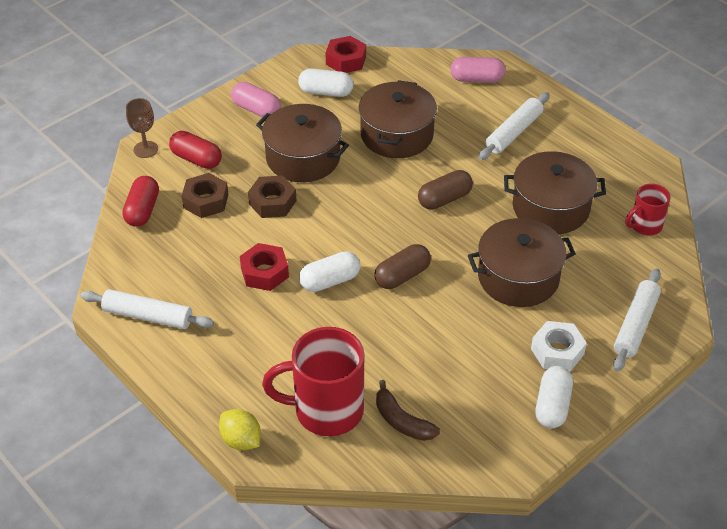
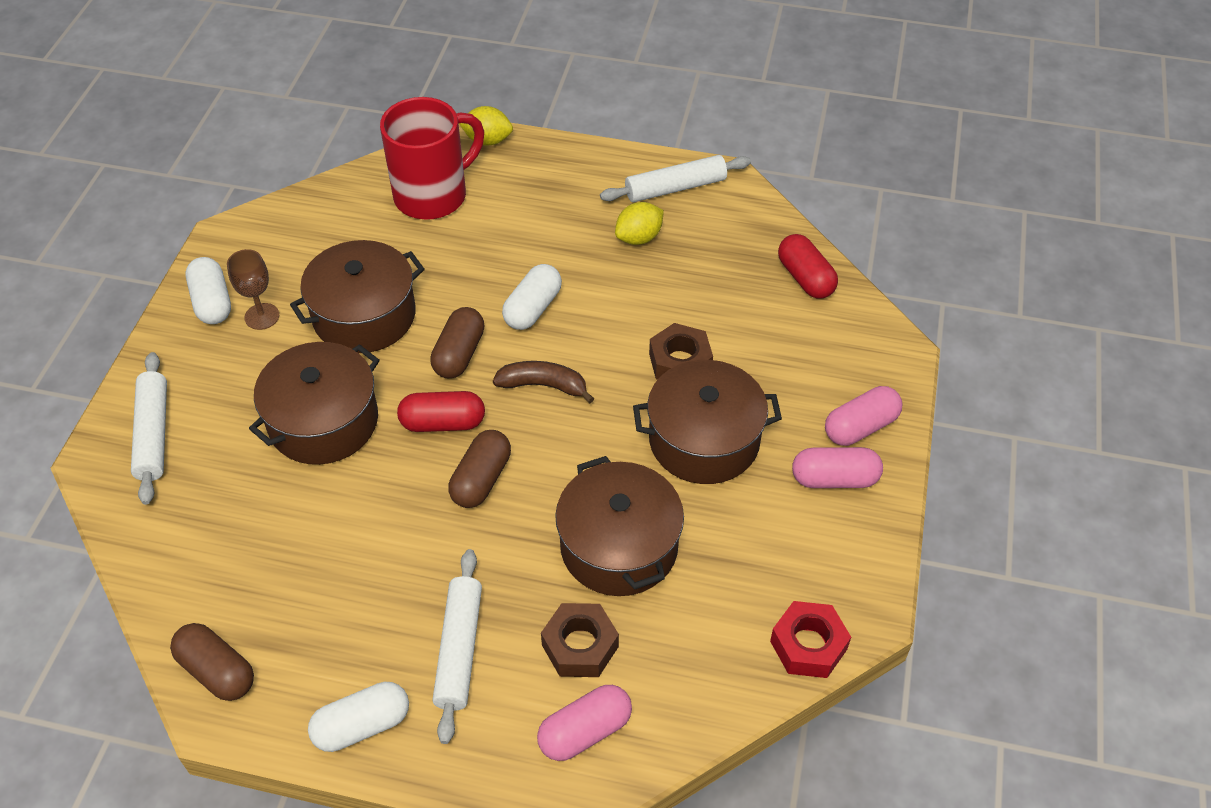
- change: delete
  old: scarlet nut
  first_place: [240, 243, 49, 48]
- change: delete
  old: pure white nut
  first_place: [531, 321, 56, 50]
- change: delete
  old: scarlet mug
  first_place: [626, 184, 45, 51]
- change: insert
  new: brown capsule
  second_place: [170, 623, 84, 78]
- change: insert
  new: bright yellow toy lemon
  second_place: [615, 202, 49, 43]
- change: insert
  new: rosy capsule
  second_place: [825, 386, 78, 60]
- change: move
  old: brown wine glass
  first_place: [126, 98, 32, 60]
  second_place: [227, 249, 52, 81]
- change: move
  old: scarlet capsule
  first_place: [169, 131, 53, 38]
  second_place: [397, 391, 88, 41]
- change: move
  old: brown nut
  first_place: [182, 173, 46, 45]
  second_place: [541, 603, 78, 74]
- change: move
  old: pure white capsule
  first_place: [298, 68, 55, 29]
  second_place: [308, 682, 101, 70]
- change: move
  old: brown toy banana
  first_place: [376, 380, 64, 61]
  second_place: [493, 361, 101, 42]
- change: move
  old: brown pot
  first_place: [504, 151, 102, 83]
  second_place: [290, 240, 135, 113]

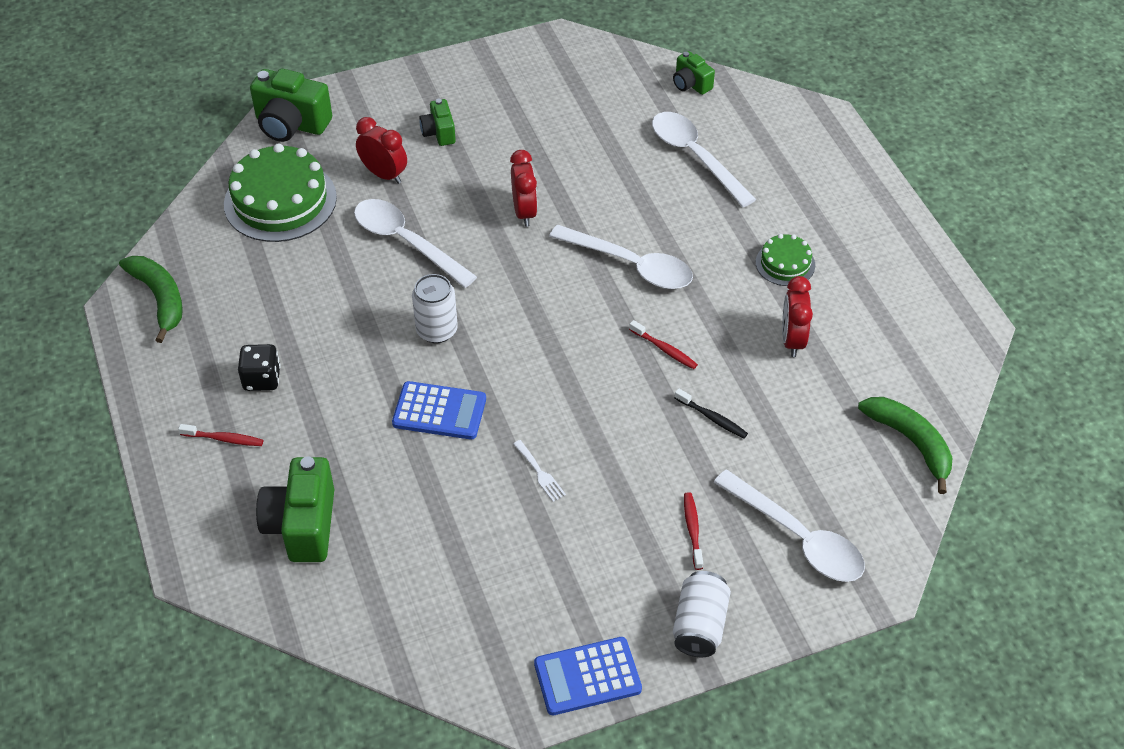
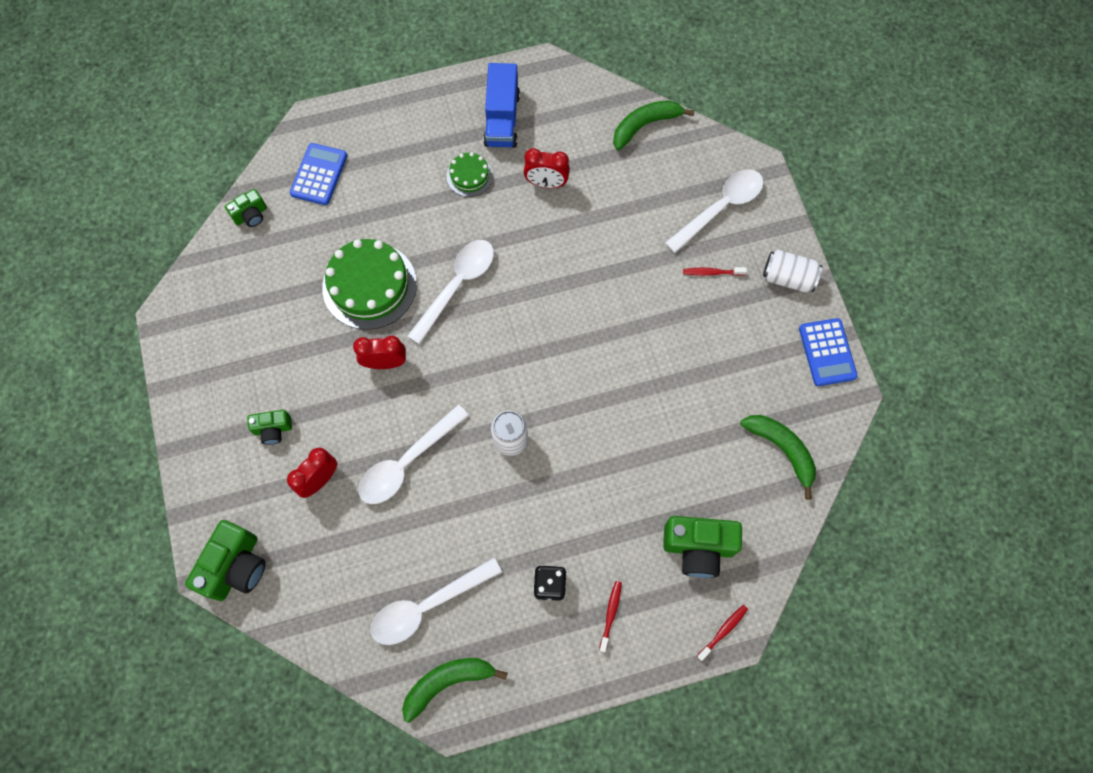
- change: delete
  old: pure white dinner fork
  first_place: [513, 440, 53, 62]
- change: delete
  old: jet-black tooth brush
  first_place: [675, 388, 73, 50]
- change: insert
  new: royal blue lorry
  second_place: [483, 63, 37, 85]
- change: insert
  new: leaf-green toy banana
  second_place: [740, 415, 76, 84]
- change: move
  old: leaf-green layer cake
  first_place: [224, 143, 113, 99]
  second_place: [322, 239, 95, 91]
- change: move
  old: royal blue adding machine
  first_place: [392, 381, 94, 59]
  second_place: [290, 143, 57, 62]
- change: move
  old: scarlet tooth brush
  first_place: [629, 320, 69, 49]
  second_place: [697, 605, 51, 56]
- change: move
  old: pure white spoon
  first_place: [652, 112, 104, 95]
  second_place: [370, 557, 132, 88]

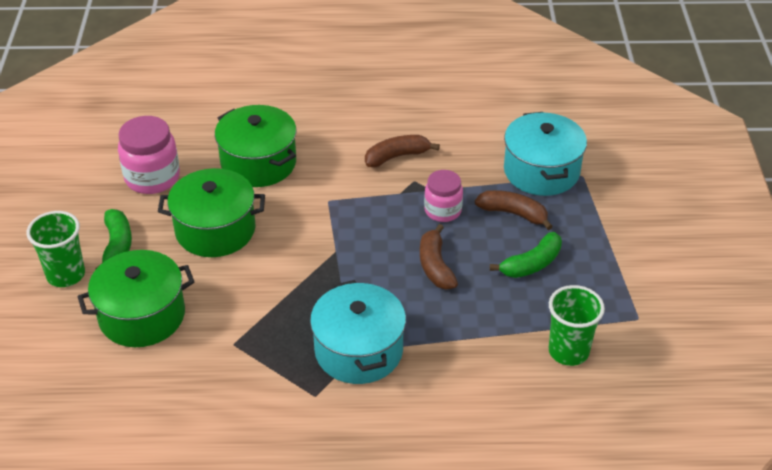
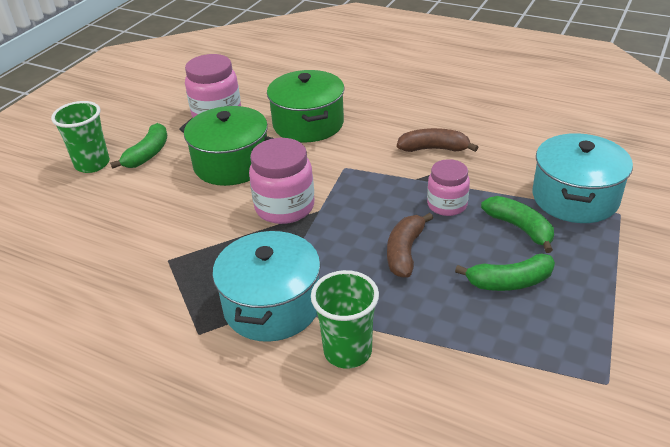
- change: delete
  old: leaf-green pot
  first_place: [77, 250, 117, 97]
- change: insert
  new: rosy preserve jar
  second_place: [249, 138, 65, 86]
- change: move
  old: leaf-green beaker
  first_place: [549, 285, 56, 81]
  second_place: [311, 270, 68, 99]
- change: recolor
  old: brown toy banana
  new: leaf-green toy banana
  first_place: [475, 190, 78, 40]
  second_place: [481, 196, 73, 57]

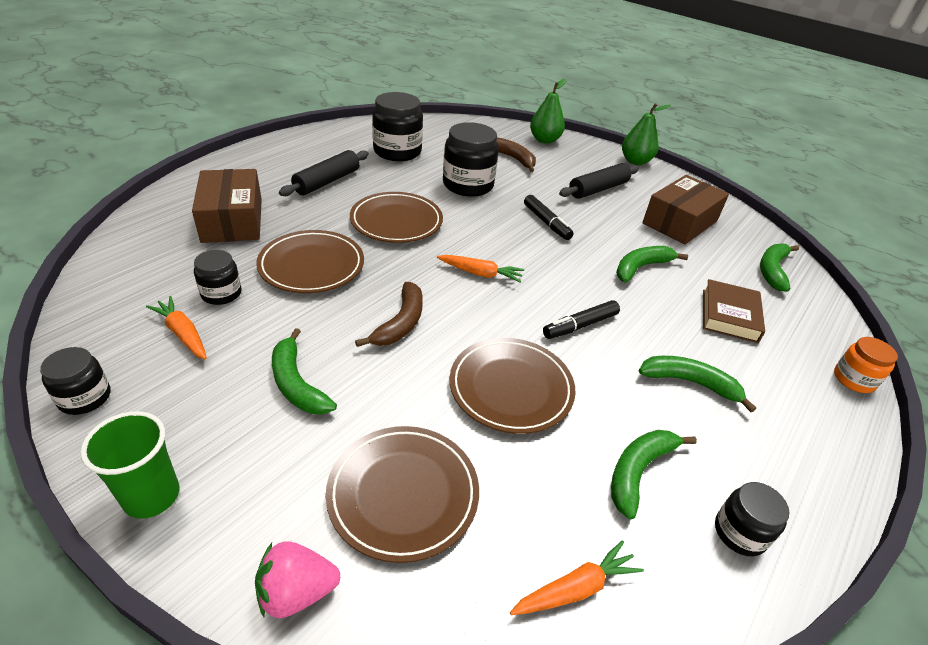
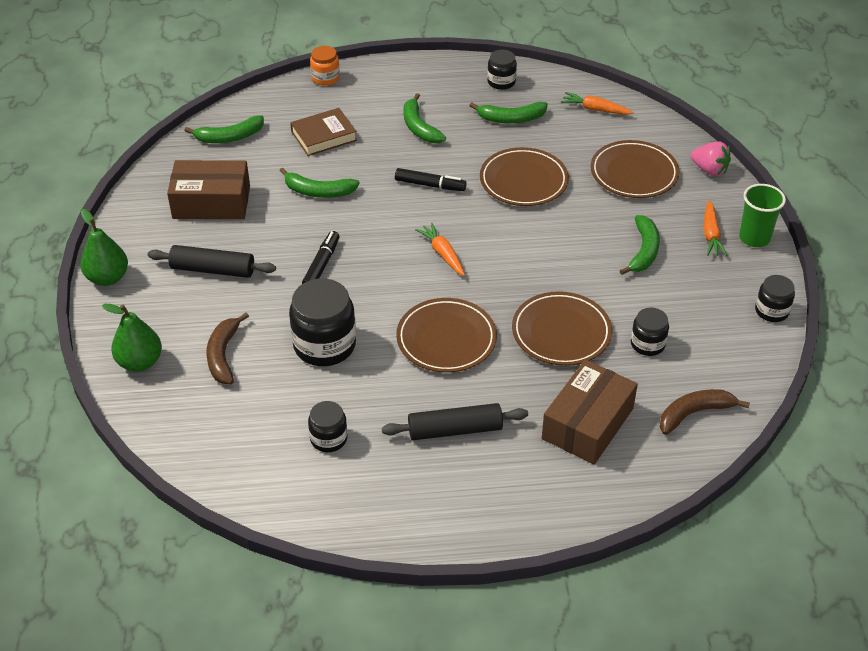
- change: move
  old: orange-coloured root vegetable
  first_place: [146, 296, 61, 64]
  second_place: [703, 200, 24, 56]
- change: move
  old: brown toy banana
  first_place: [355, 282, 68, 65]
  second_place: [660, 389, 90, 46]
- change: resize
  old: jet-black preserve jar
  first_place: [372, 92, 51, 69]
  second_place: [308, 401, 39, 51]
  factor: 0.56

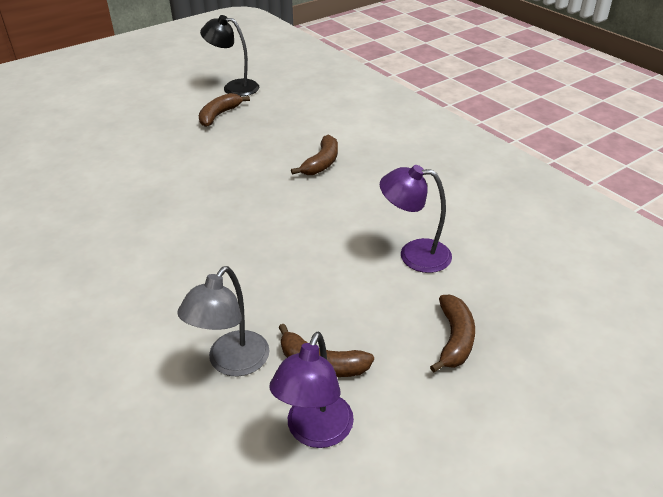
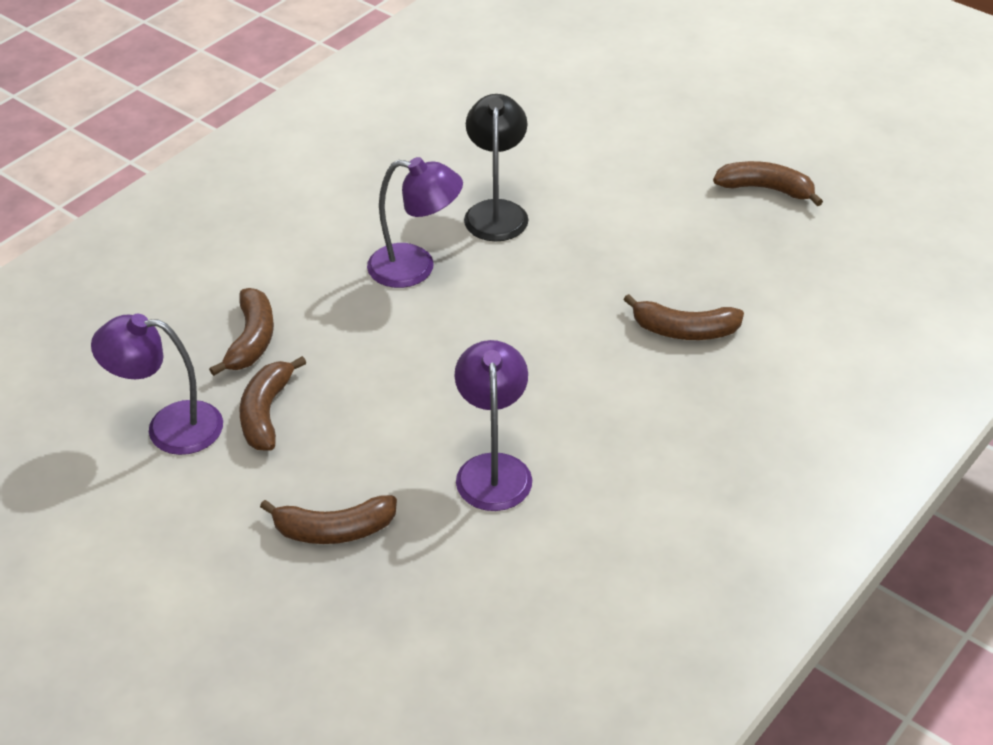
- change: insert
  new: royal purple desk lamp
  second_place: [367, 157, 96, 131]
- change: move
  old: jet-black desk lamp
  first_place: [200, 15, 59, 81]
  second_place: [464, 94, 65, 147]
- change: replace
  old: gray desk lamp
  new: brown toy banana
  first_place: [177, 266, 93, 110]
  second_place: [209, 288, 65, 88]

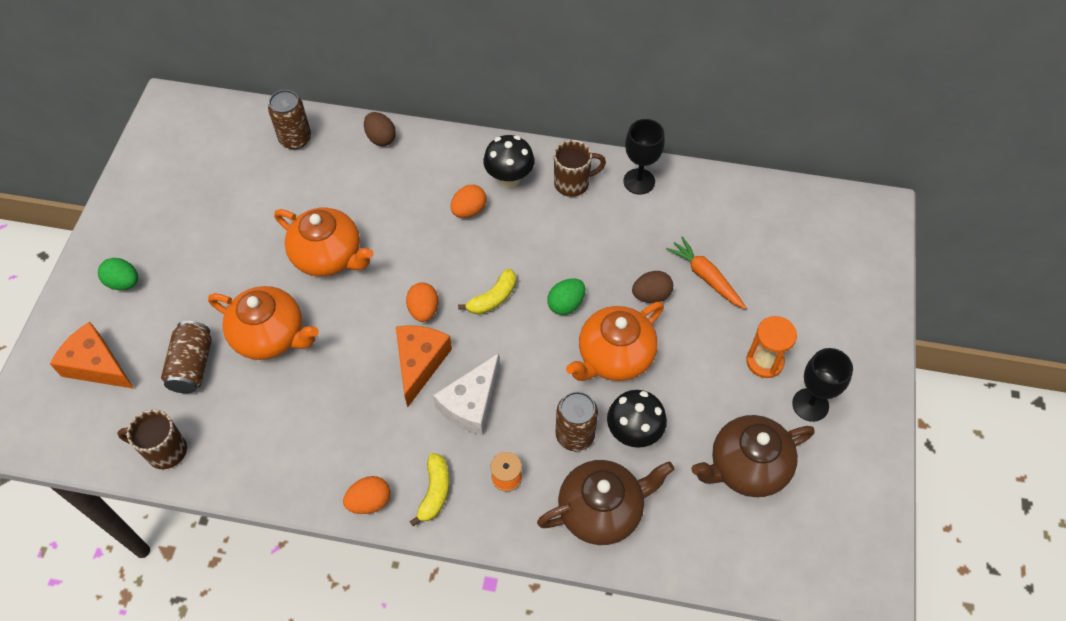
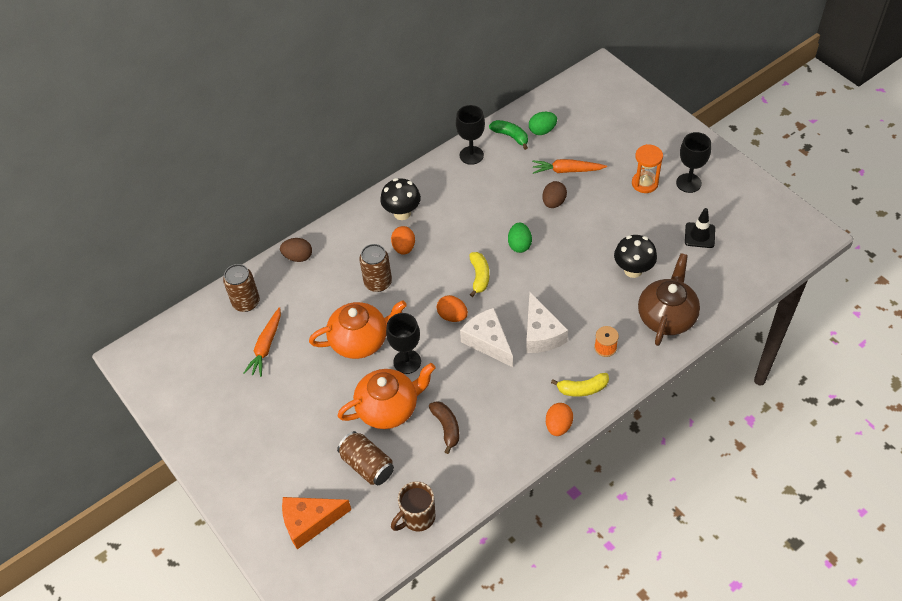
- change: delete
  old: brown mug
  first_place: [554, 140, 52, 57]
- change: delete
  old: orange-coloured tea pot
  first_place: [566, 302, 98, 79]
- change: insert
  new: orange-coloured root vegetable
  second_place: [244, 307, 37, 70]
- change: insert
  new: jet-black wine glass
  second_place: [386, 313, 35, 61]
- change: insert
  new: brown toy banana
  second_place: [429, 401, 30, 53]
- change: insert
  new: leaf-green toy banana
  second_place: [489, 120, 39, 30]
- change: move
  old: leaf-green egg shape
  first_place: [98, 258, 40, 32]
  second_place: [529, 112, 28, 23]
- change: move
  old: brown can
  first_place: [556, 391, 42, 60]
  second_place: [359, 244, 33, 48]
- change: replace
  old: brown tea pot
  new: jet-black safety cone
  first_place: [692, 415, 123, 82]
  second_place: [685, 208, 30, 40]
- change: recolor
  old: orange-coloured cheese
  new: pure white cheese
  first_place: [396, 326, 56, 82]
  second_place: [460, 308, 53, 59]
- change: rotate
  old: bright yellow toy banana
  first_place: [410, 453, 39, 74]
  second_place: [551, 373, 58, 24]
  degrees: 120

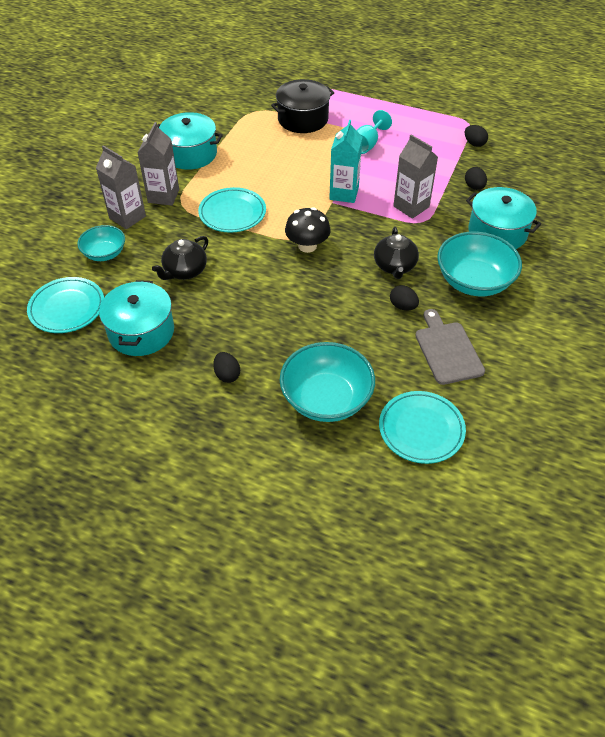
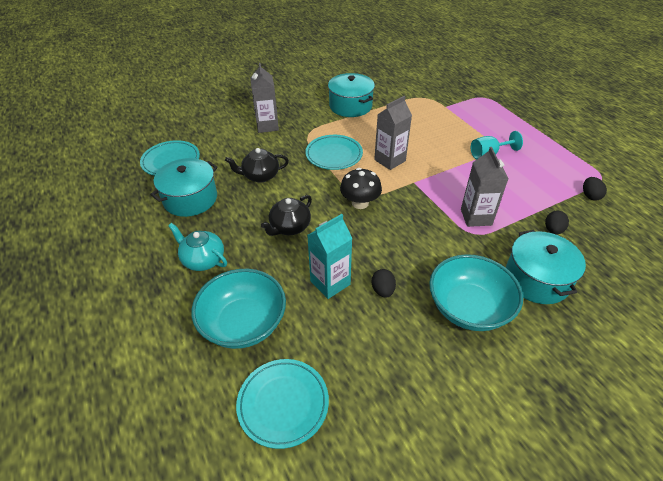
- change: delete
  old: aqua deep dish
  first_place: [77, 225, 48, 36]
- change: delete
  old: jet-black pot
  first_place: [271, 79, 63, 54]
- change: delete
  old: gray chopping board
  first_place: [415, 309, 70, 76]
- change: move
  old: gray milk carton
  first_place: [137, 122, 42, 83]
  second_place: [374, 96, 38, 74]
- change: move
  old: aqua milk carton
  first_place: [329, 120, 34, 83]
  second_place: [307, 214, 46, 85]
- change: move
  old: jet-black tea pot
  first_place: [374, 227, 45, 52]
  second_place: [261, 195, 51, 41]
- change: replace
  old: jet-black egg shape
  new: aqua tea pot
  first_place: [213, 352, 27, 31]
  second_place: [168, 223, 59, 48]

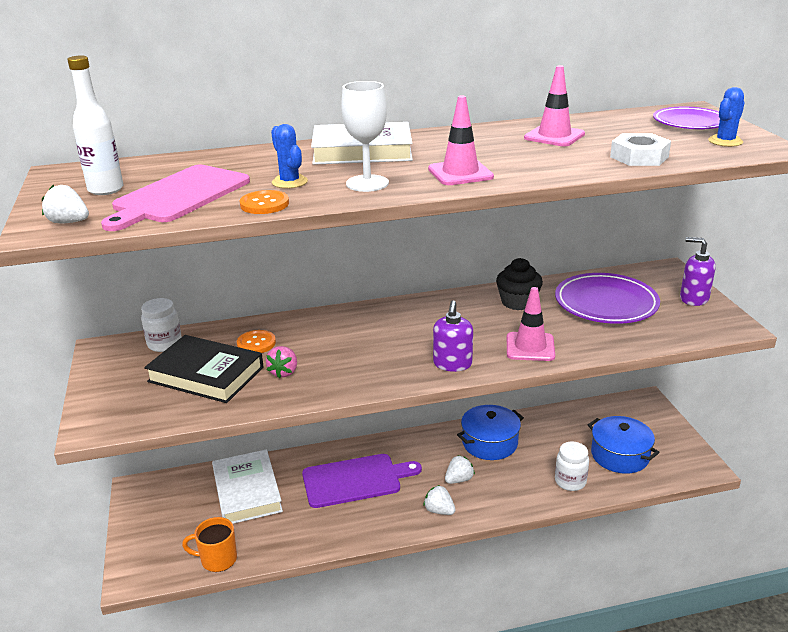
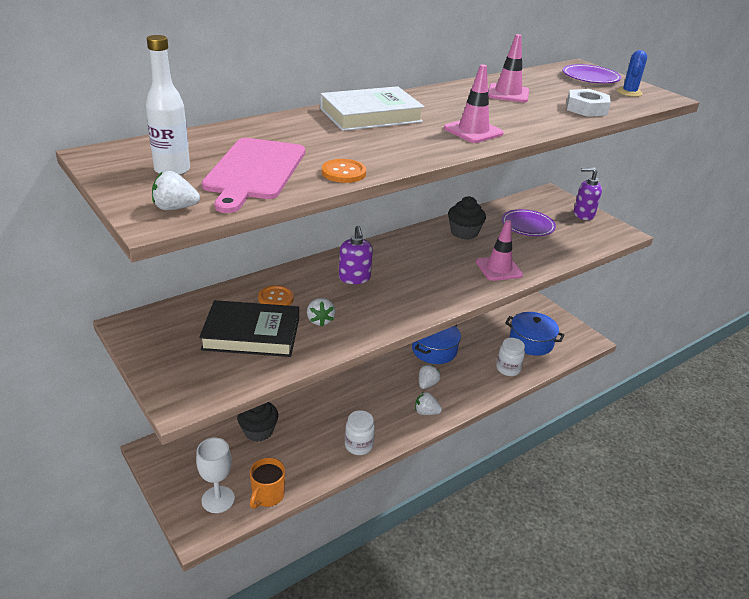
- change: delete
  old: royal blue saguaro cactus
  first_place: [271, 124, 37, 65]
- change: delete
  old: royal purple chopping board
  first_place: [302, 454, 120, 54]
- change: move
  old: pure white preserve jar
  first_place: [141, 298, 41, 54]
  second_place: [345, 410, 30, 45]
- change: move
  old: pure white wine glass
  first_place: [341, 81, 48, 111]
  second_place: [196, 438, 39, 75]
- change: move
  old: royal purple soap dispenser
  first_place: [433, 300, 40, 72]
  second_place: [339, 226, 34, 58]
- change: replace
  old: pure white book
  new: jet-black fairy cake
  first_place: [212, 449, 71, 75]
  second_place: [237, 402, 41, 40]
- change: recolor
  old: rosy berry
  new: pure white berry
  first_place: [266, 346, 31, 32]
  second_place: [307, 298, 29, 28]
- change: rotate
  old: orange-coloured mug
  first_place: [182, 517, 55, 55]
  second_place: [250, 458, 35, 51]
  degrees: -45
- change: resize
  old: royal purple dinner plate
  first_place: [555, 273, 105, 51]
  second_place: [502, 209, 54, 27]
  factor: 0.66

